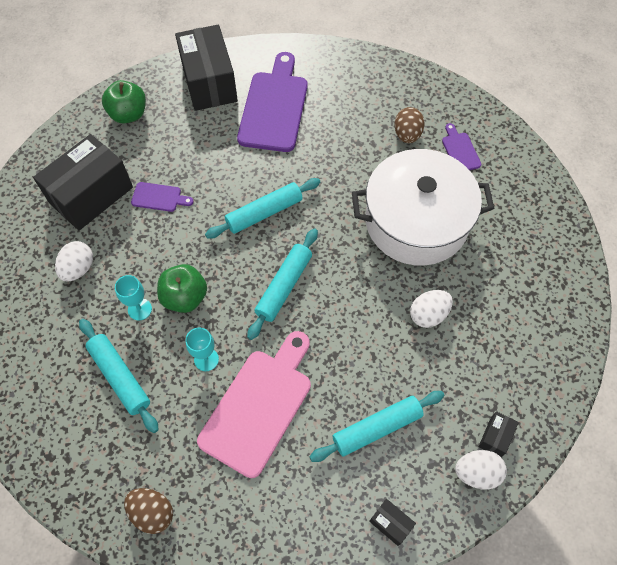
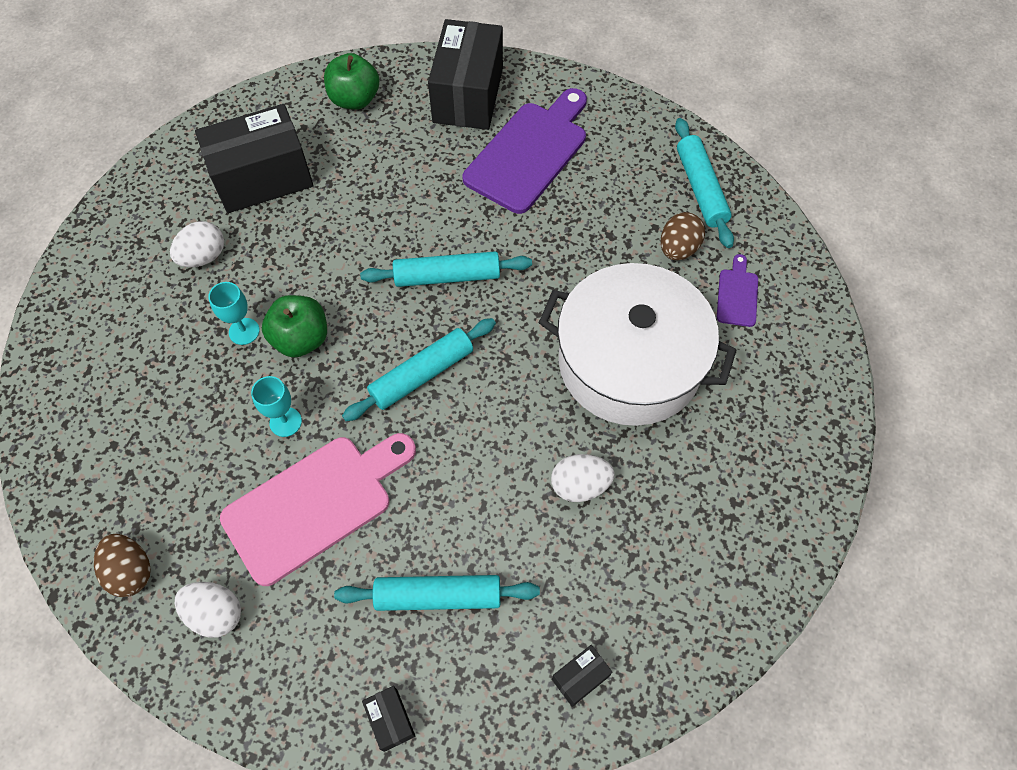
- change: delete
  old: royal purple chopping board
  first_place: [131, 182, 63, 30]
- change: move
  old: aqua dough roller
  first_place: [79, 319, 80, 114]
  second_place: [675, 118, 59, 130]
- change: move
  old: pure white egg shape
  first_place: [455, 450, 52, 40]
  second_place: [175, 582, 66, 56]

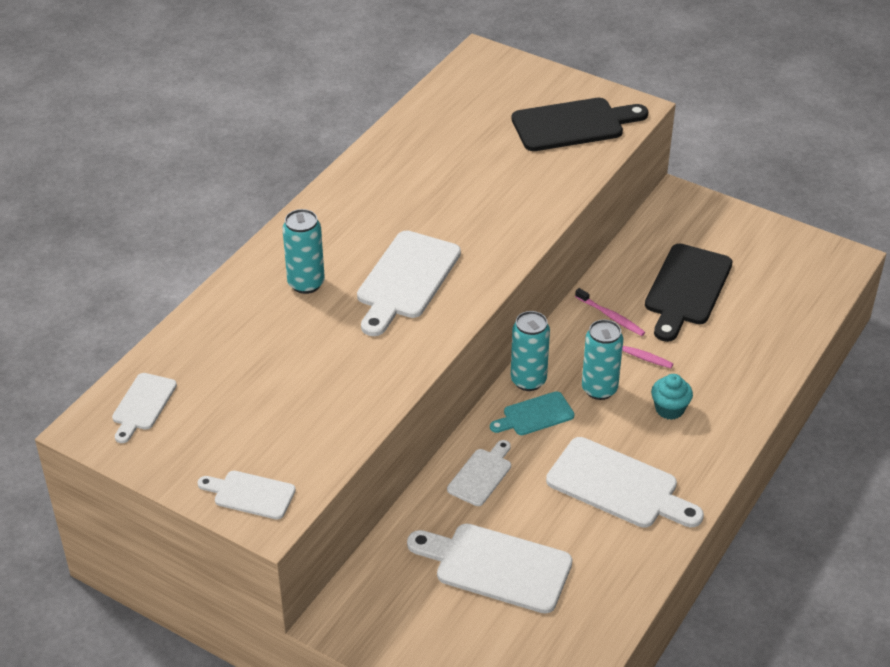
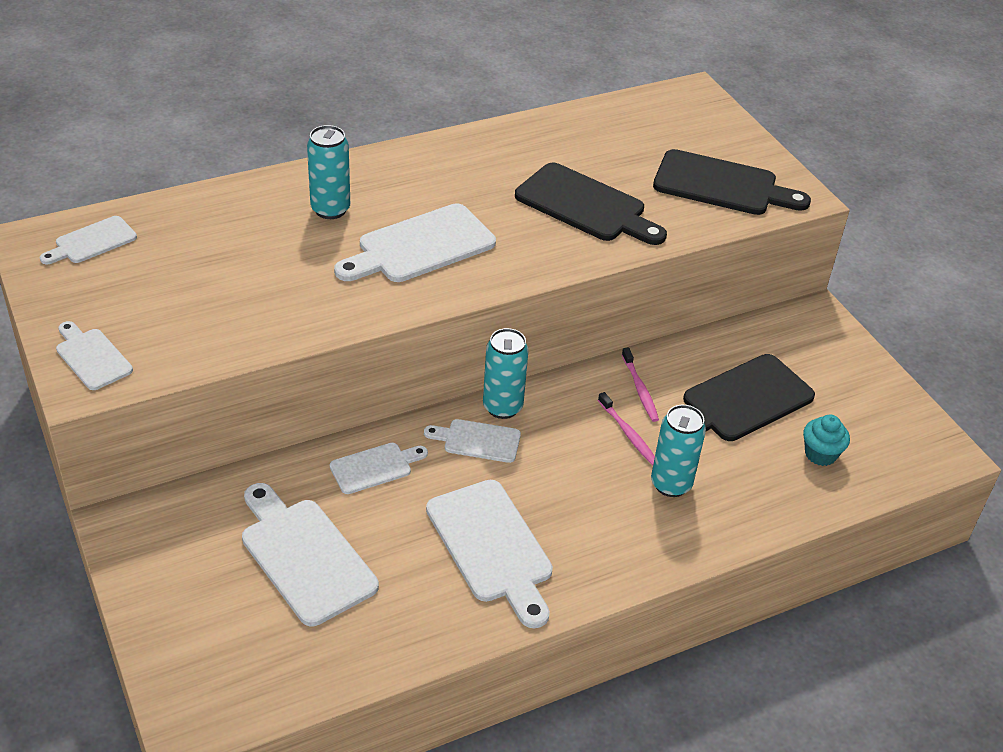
- change: insert
  new: jet-black chopping board
  second_place: [515, 163, 152, 82]
- change: move
  old: aqua can
  first_place: [582, 320, 41, 80]
  second_place: [651, 405, 55, 92]
- change: move
  old: aqua fairy cake
  first_place: [651, 374, 42, 46]
  second_place: [803, 415, 47, 51]
- change: recolor
  old: aqua chopping board
  new: pure white chopping board
  first_place: [490, 391, 85, 44]
  second_place: [424, 419, 97, 44]

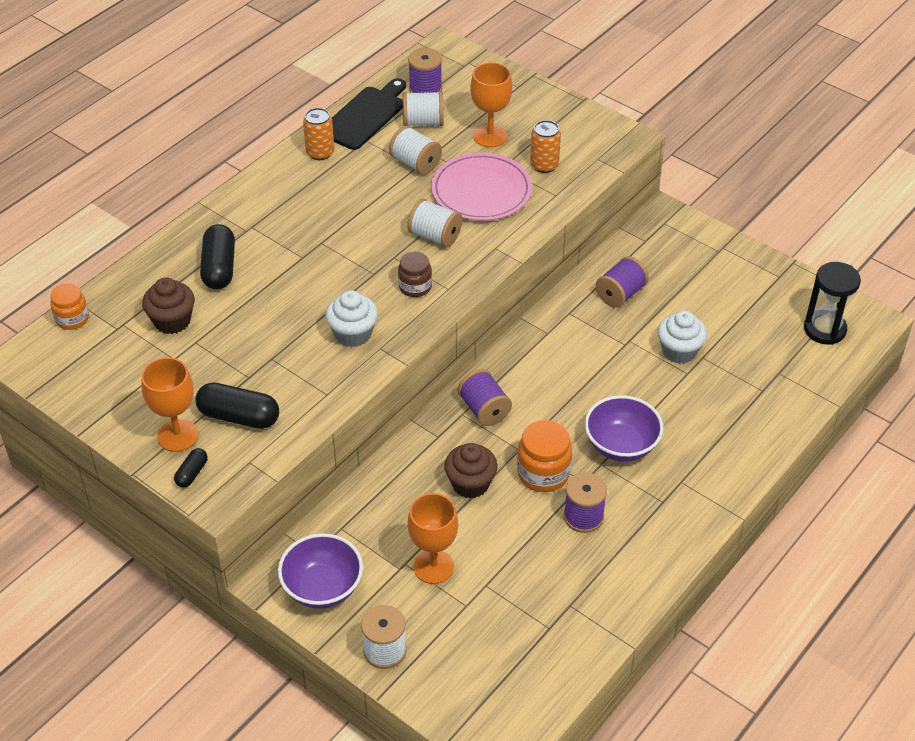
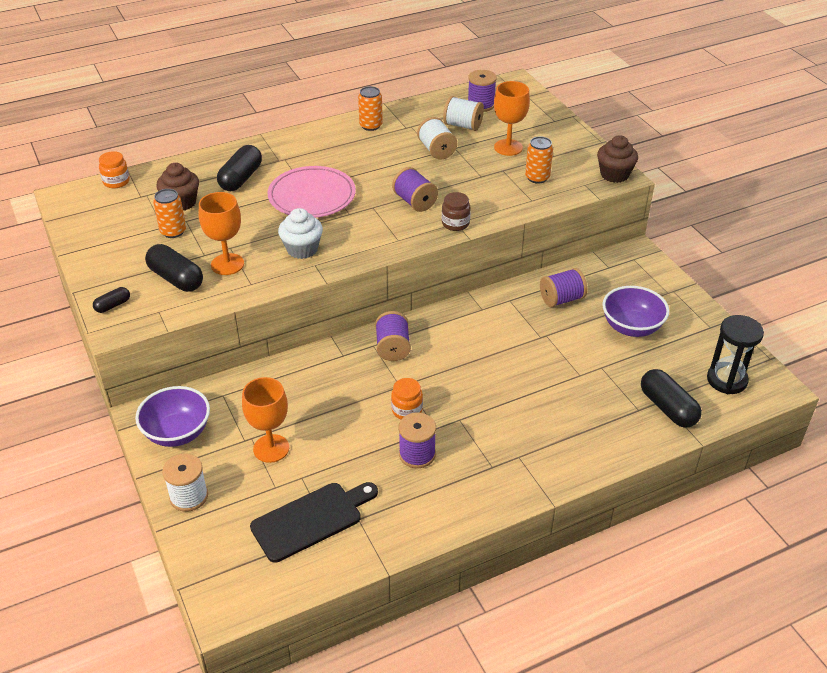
- change: delete
  old: pure white fairy cake
  first_place: [658, 310, 49, 54]
- change: insert
  new: orange-coloured can
  second_place: [153, 189, 33, 49]
- change: insert
  new: jet-black capsule
  second_place: [641, 369, 61, 59]
- change: move
  old: orange-coloured wine glass
  first_place: [141, 357, 57, 95]
  second_place: [199, 192, 45, 83]
- change: move
  old: jet-black chopping board
  first_place: [332, 78, 74, 72]
  second_place: [250, 482, 128, 81]
- change: move
  old: brown preserve jar
  first_place: [398, 252, 34, 45]
  second_place: [442, 192, 29, 39]
- change: move
  old: rosy dinner plate
  first_place: [431, 152, 101, 69]
  second_place: [267, 166, 89, 52]
- change: move
  old: brown fairy cake
  first_place: [444, 443, 54, 56]
  second_place: [597, 135, 41, 48]
- change: move
  old: royal purple deep dish
  first_place: [585, 395, 79, 67]
  second_place: [602, 286, 67, 51]
- change: recolor
  old: pure white spool
  new: royal purple spool
  first_place: [407, 198, 55, 50]
  second_place: [392, 167, 46, 45]
- change: resize
  old: orange-coloured preserve jar
  first_place: [517, 420, 55, 72]
  second_place: [391, 378, 32, 41]
  factor: 0.65

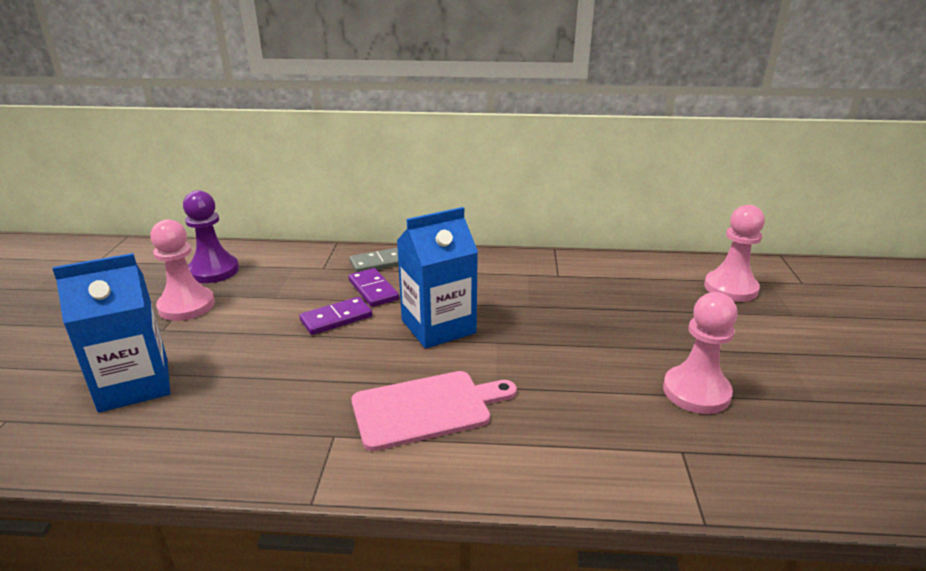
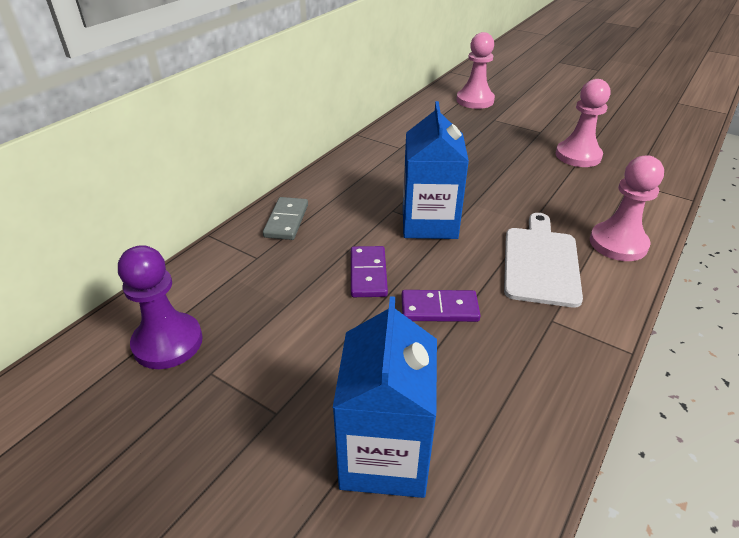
- change: move
  old: rosy game pawn
  first_place: [150, 219, 65, 102]
  second_place: [590, 155, 74, 106]
- change: move
  old: royal purple domino piece
  first_place: [348, 268, 51, 39]
  second_place: [401, 290, 80, 32]
- change: recolor
  old: rosy chopping board
  new: pure white chopping board
  first_place: [352, 371, 165, 80]
  second_place: [504, 213, 79, 95]

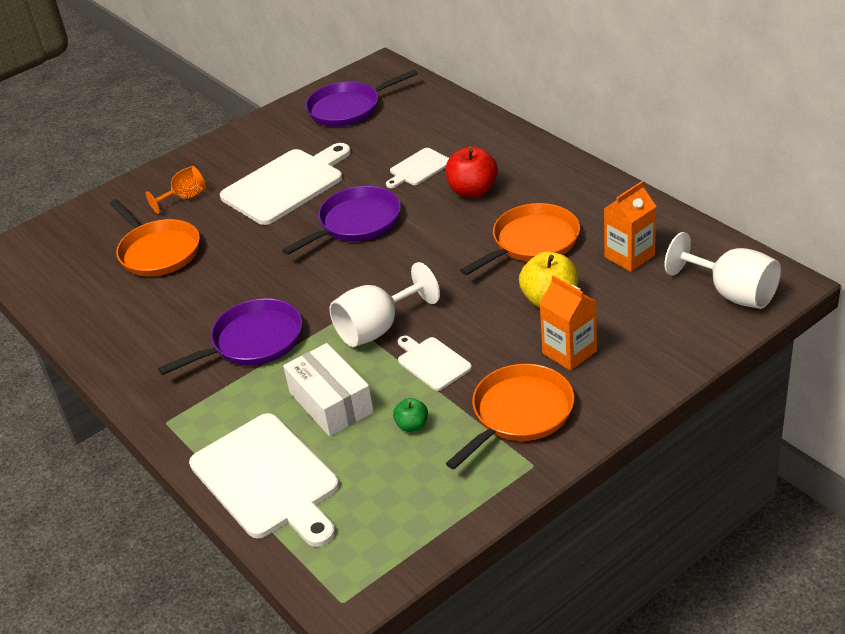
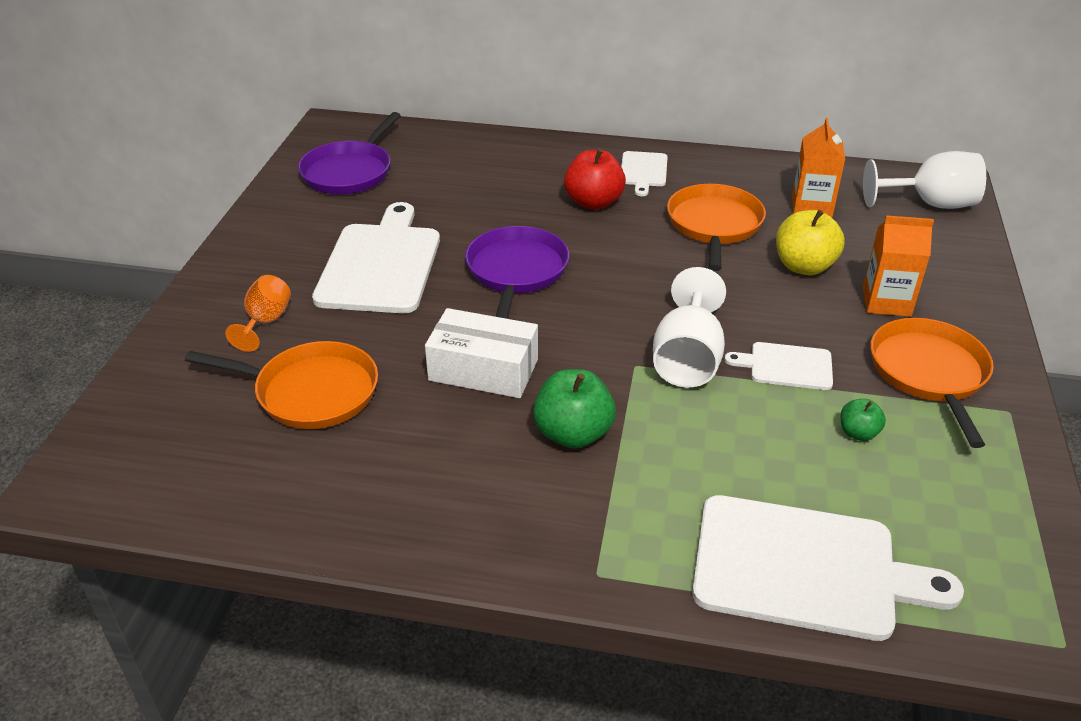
- change: move
  old: pure white package
  first_place: [283, 343, 91, 93]
  second_place: [425, 308, 113, 90]
- change: move
  old: pure white chopping board
  first_place: [386, 148, 63, 40]
  second_place: [621, 151, 47, 45]
- change: replace
  old: royal purple skillet
  new: leaf-green apple fruit
  first_place: [158, 298, 144, 77]
  second_place: [533, 369, 83, 80]

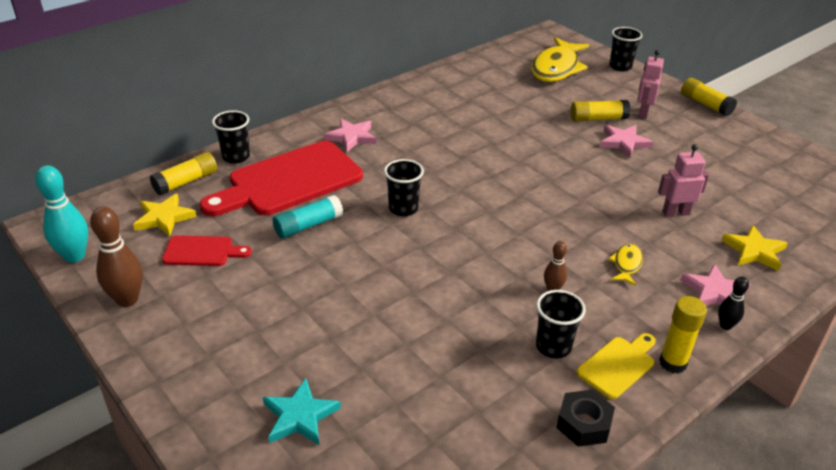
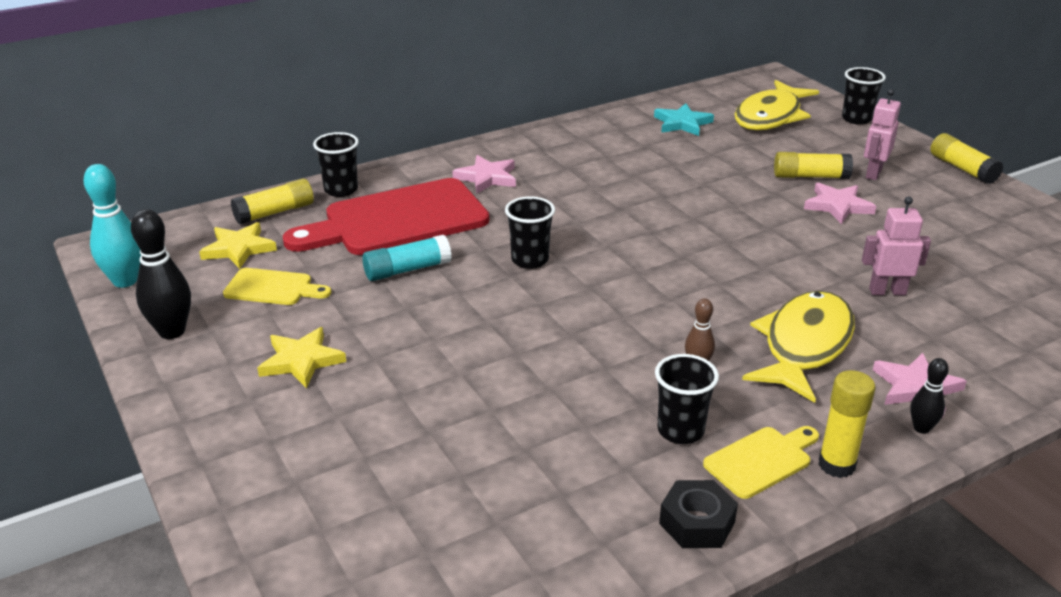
- change: move
  old: aqua five-pointed star
  first_place: [263, 378, 78, 67]
  second_place: [654, 103, 60, 33]
- change: move
  old: bright yellow five-pointed star
  first_place: [722, 225, 66, 46]
  second_place: [257, 327, 89, 61]
- change: recolor
  old: brown bowling pin
  new: jet-black bowling pin
  first_place: [90, 207, 53, 100]
  second_place: [131, 209, 60, 130]
- change: recolor
  old: scarlet chopping board
  new: bright yellow chopping board
  first_place: [162, 235, 90, 31]
  second_place: [223, 268, 108, 37]
- change: resize
  old: bright yellow toy fish
  first_place: [608, 244, 35, 42]
  second_place: [742, 291, 113, 112]
  factor: 2.2

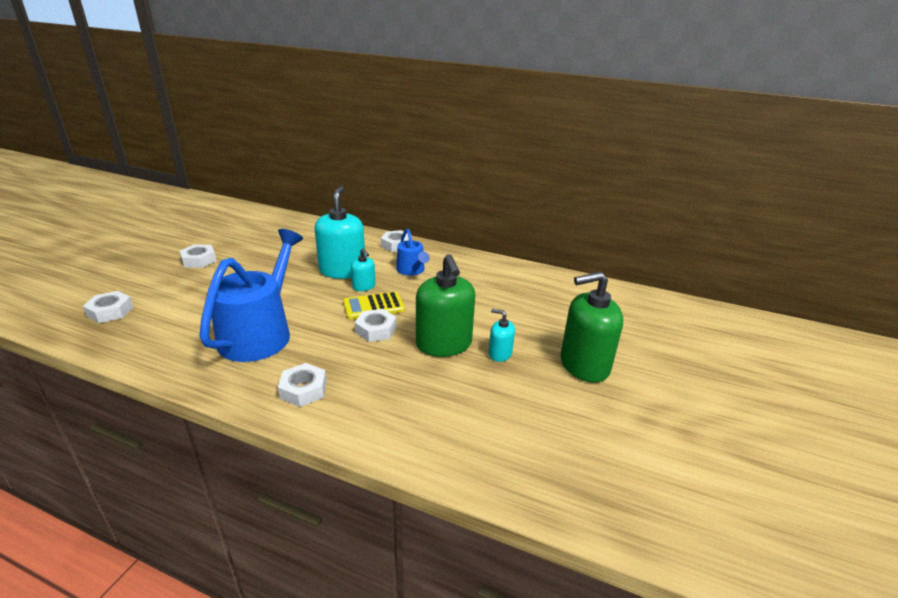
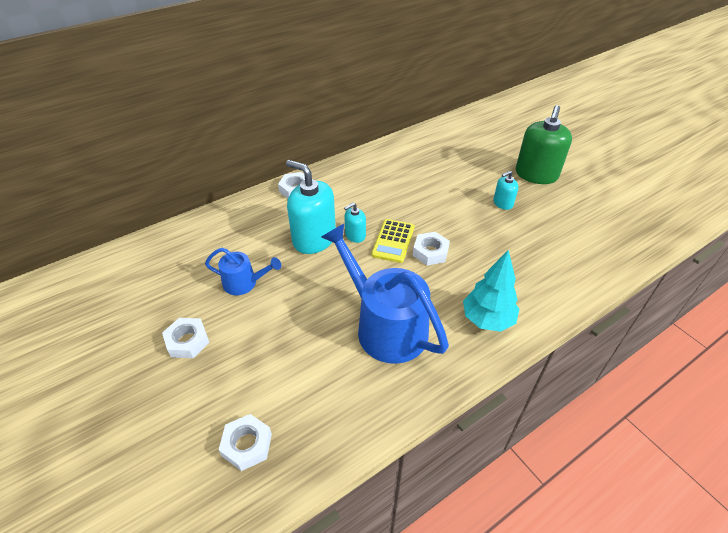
- change: delete
  old: leaf-green soap dispenser
  first_place: [416, 254, 59, 103]
- change: move
  old: royal blue watering can
  first_place: [396, 229, 34, 47]
  second_place: [205, 248, 76, 47]
- change: replace
  old: pure white nut
  new: aqua fir tree
  first_place: [278, 363, 49, 44]
  second_place: [463, 250, 56, 82]
- change: rotate
  old: aqua soap dispenser
  first_place: [351, 249, 24, 42]
  second_place: [344, 203, 22, 40]
  degrees: 150

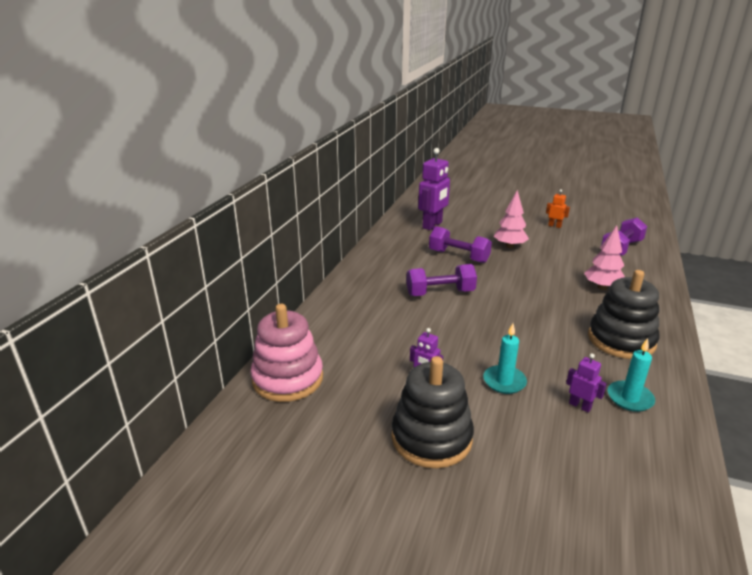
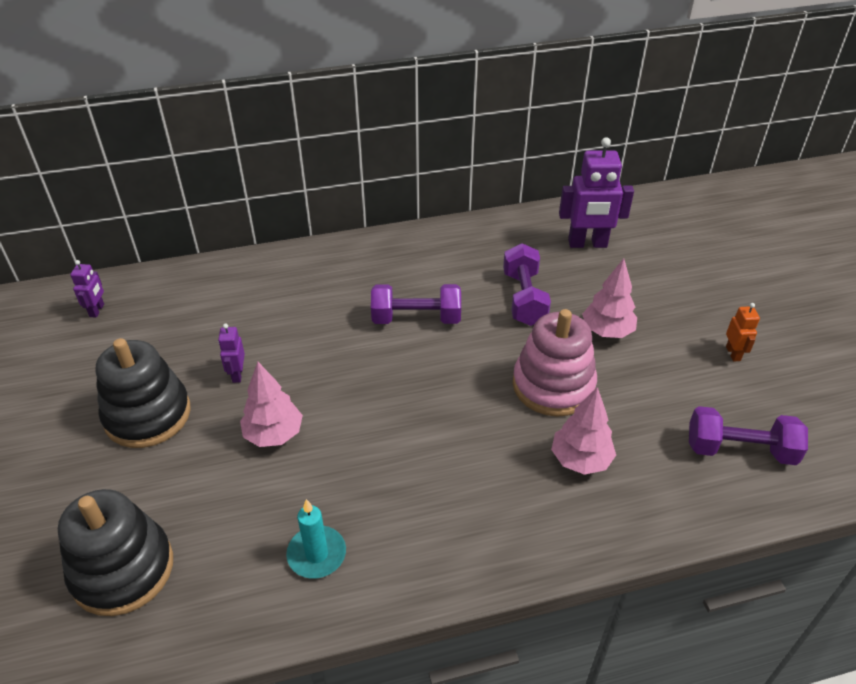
- change: move
  old: rosy stacking toy
  first_place: [250, 304, 73, 98]
  second_place: [513, 309, 84, 108]
- change: move
  old: royal purple robot
  first_place: [566, 353, 41, 59]
  second_place: [70, 260, 34, 58]
- change: move
  old: jet-black stacking toy
  first_place: [588, 270, 71, 89]
  second_place: [58, 489, 115, 127]
- change: replace
  old: aqua wax candle
  new: rosy fir tree
  first_place: [483, 324, 44, 70]
  second_place: [240, 362, 63, 85]
- change: rotate
  old: royal purple free weight
  first_place: [407, 264, 70, 32]
  second_place: [371, 284, 90, 40]
  degrees: -45

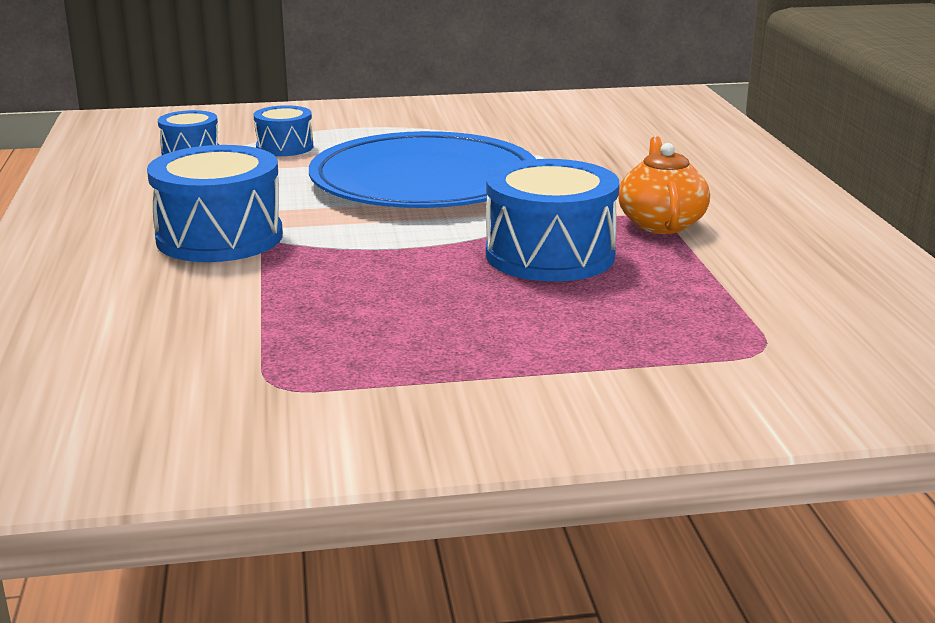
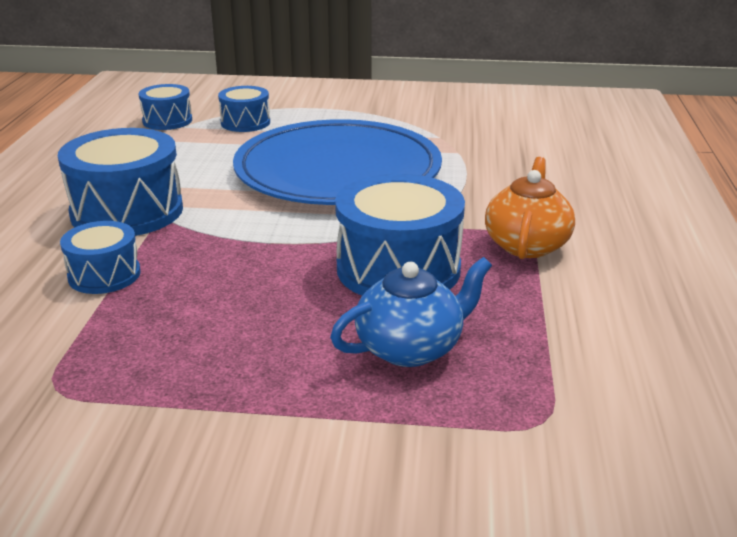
- change: insert
  new: royal blue toy drum
  second_place: [60, 221, 81, 73]
- change: insert
  new: royal blue tea pot
  second_place: [330, 257, 162, 110]

